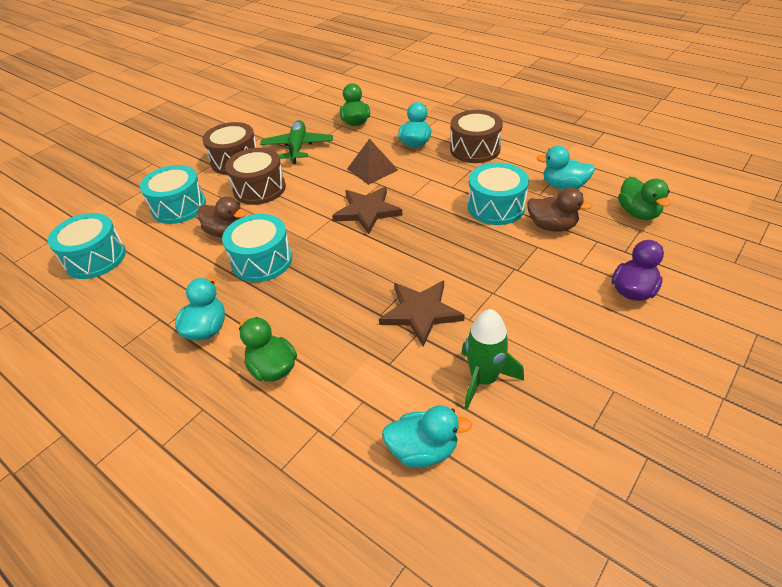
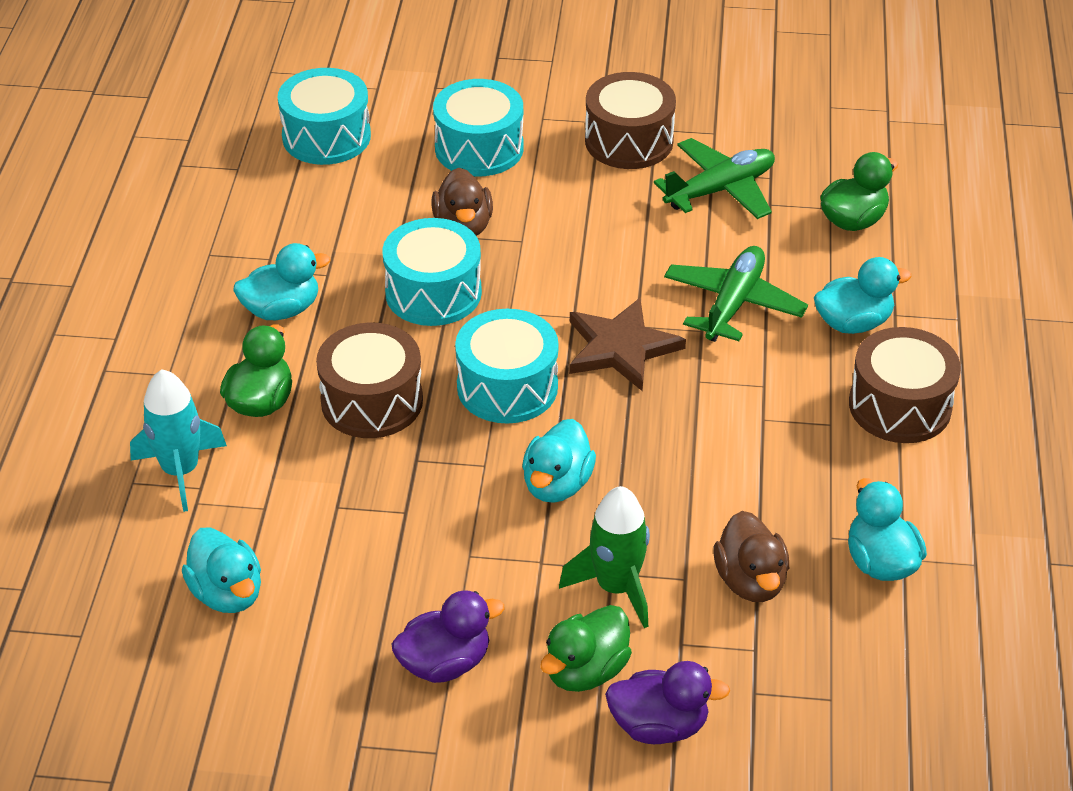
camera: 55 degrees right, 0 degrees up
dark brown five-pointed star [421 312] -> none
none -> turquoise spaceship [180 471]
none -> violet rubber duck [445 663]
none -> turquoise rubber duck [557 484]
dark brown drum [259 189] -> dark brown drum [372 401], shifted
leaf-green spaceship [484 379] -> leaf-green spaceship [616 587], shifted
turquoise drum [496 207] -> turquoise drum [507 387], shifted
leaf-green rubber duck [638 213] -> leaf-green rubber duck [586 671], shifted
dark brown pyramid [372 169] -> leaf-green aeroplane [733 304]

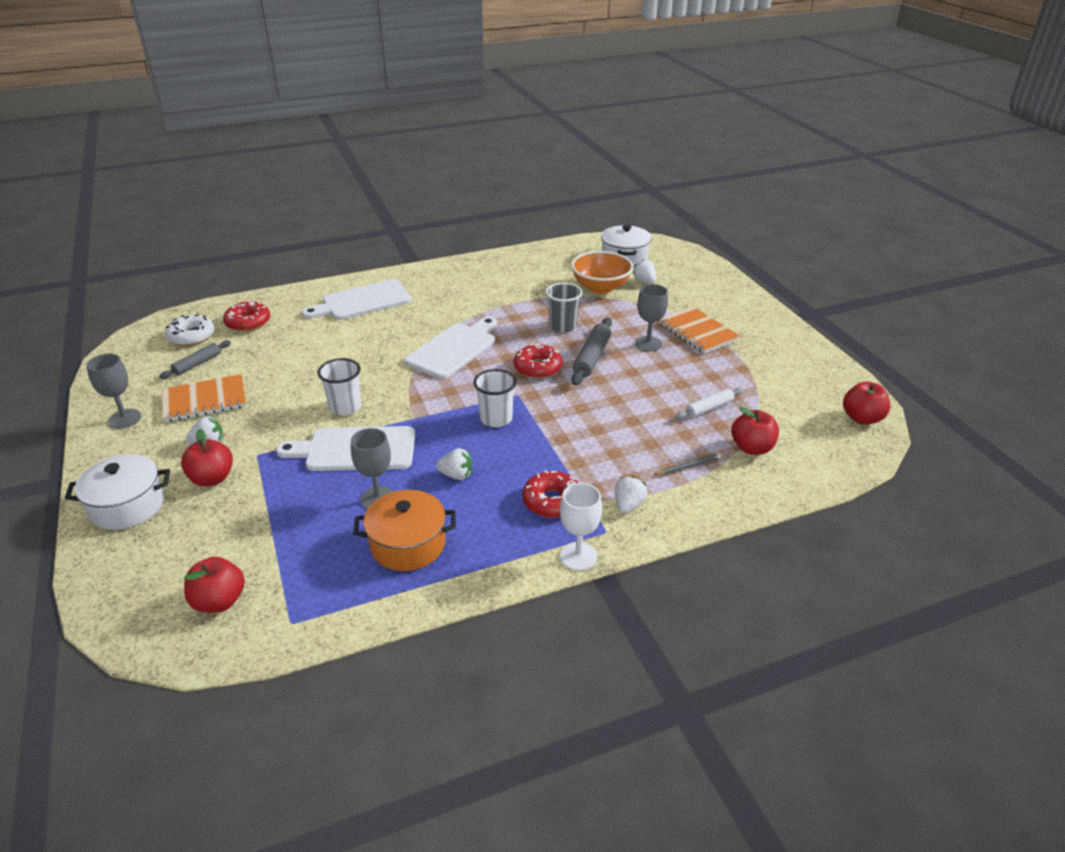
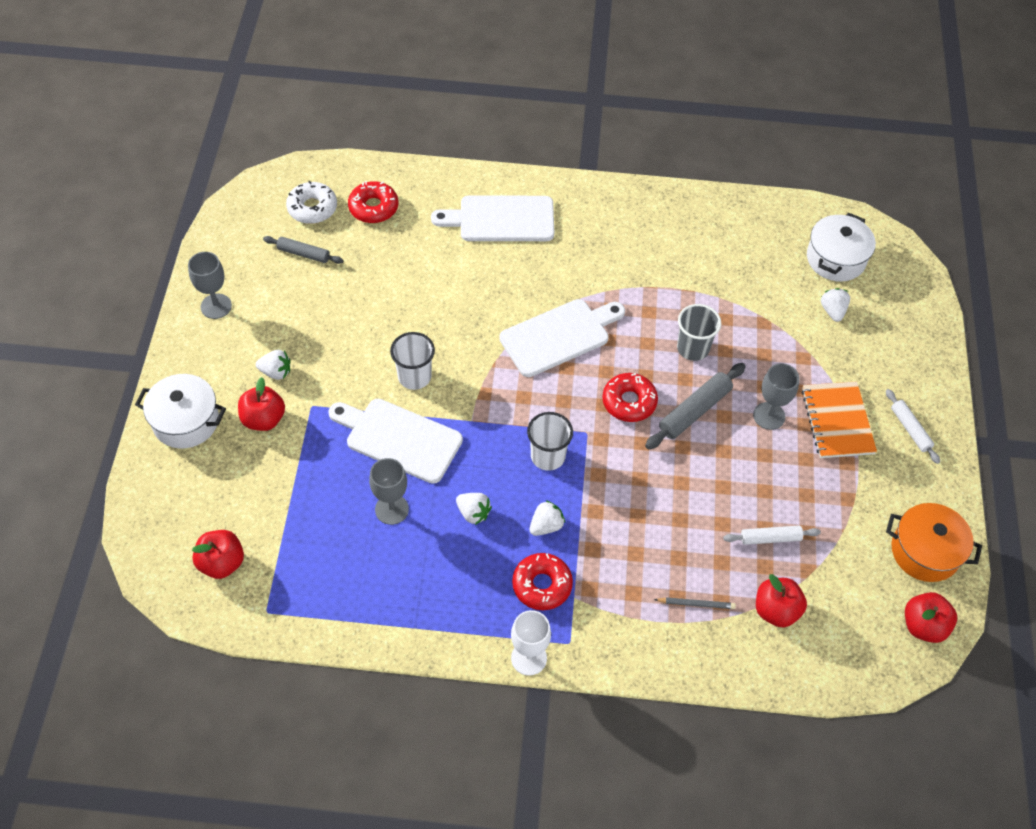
camera: 25 degrees right, 20 degrees up
orange exercise book [205 401] -> none
orange serving bowl [600 287] -> none
none -> white rolling pin [910 429]
orange cooking pot [408 544] -> orange cooking pot [925 551], shifted
white toy strawberry [628 505] -> white toy strawberry [546 526], shifted
gray rolling pin [197 364] -> gray rolling pin [303 254], 45 degrees clockwise

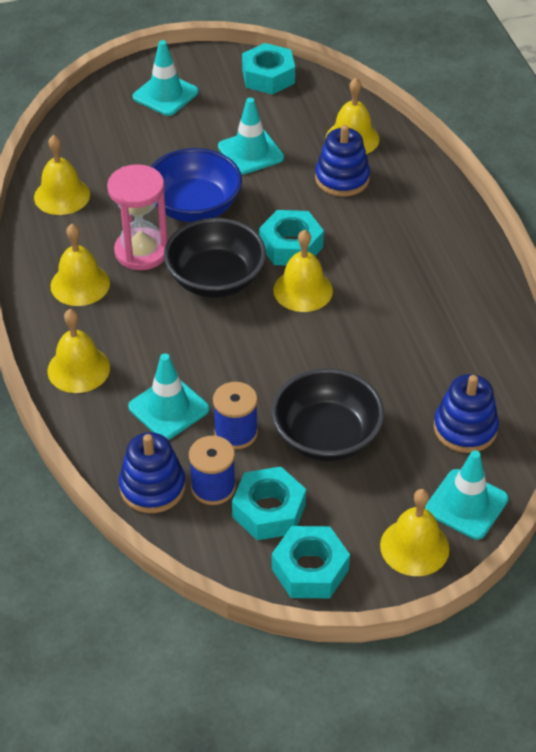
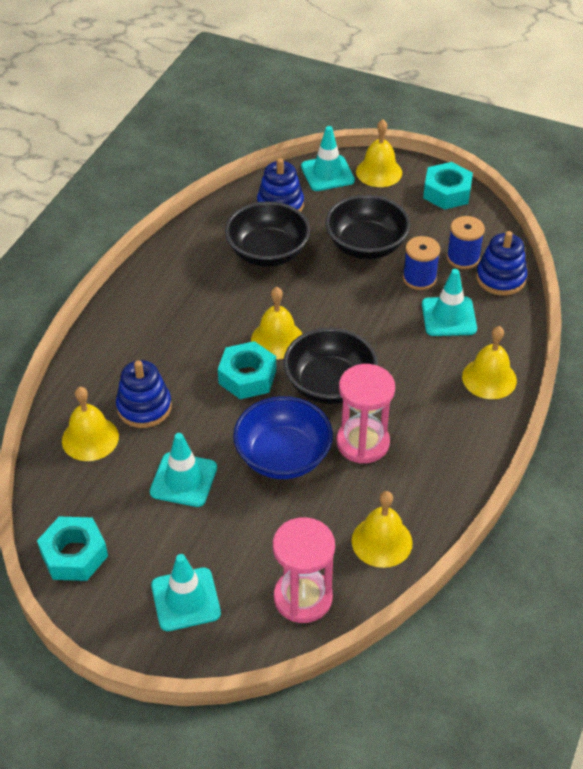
camera: 140 degrees left, 0 degrees up
yellow bell [80 284] -> none
turquoise hex nut [269 510] -> none
none -> black serving bowl [268 253]
none -> rosy sandglass [303 598]

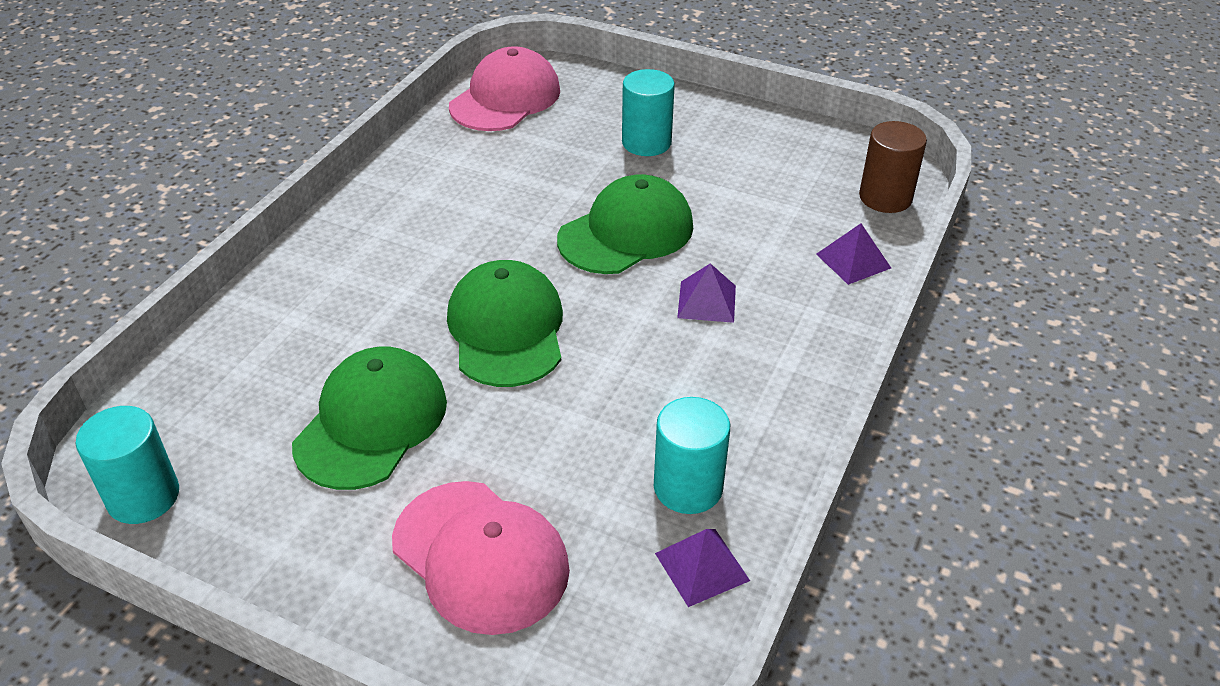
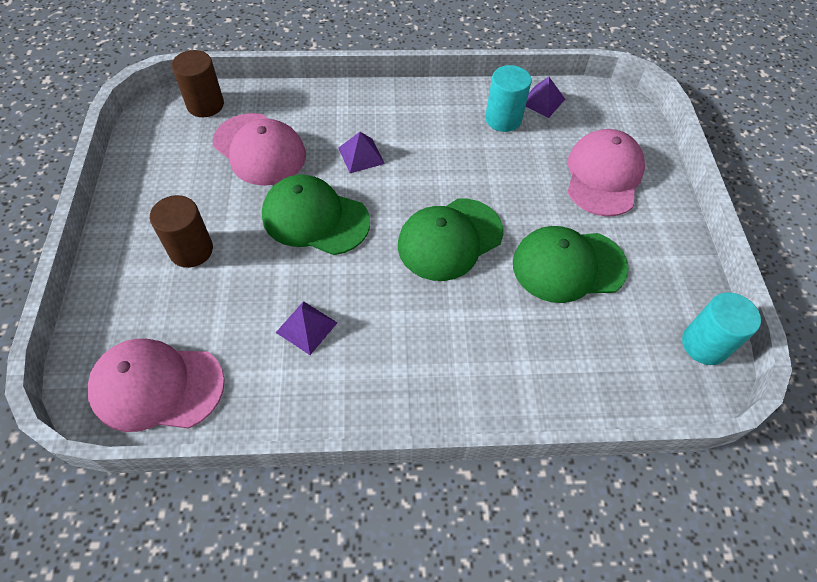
camera: 120 degrees left, 15 degrees up
none -> rosy cap [259 149]
violet pyramid [853 261] -> violet pyramid [306 327], shifted
turquoise cylinder [646 143] -> dark brown cylinder [191 250]

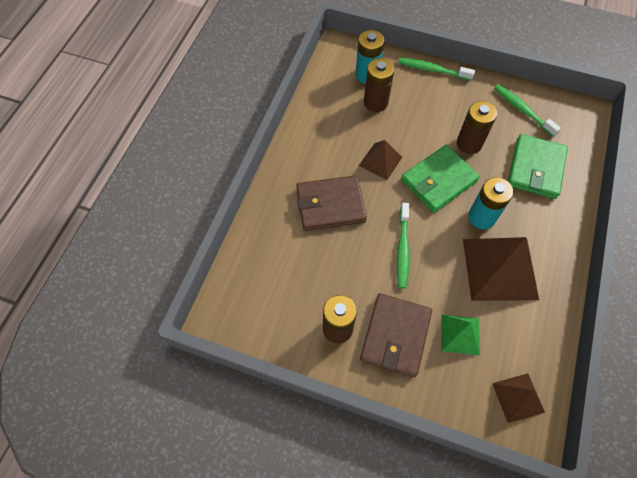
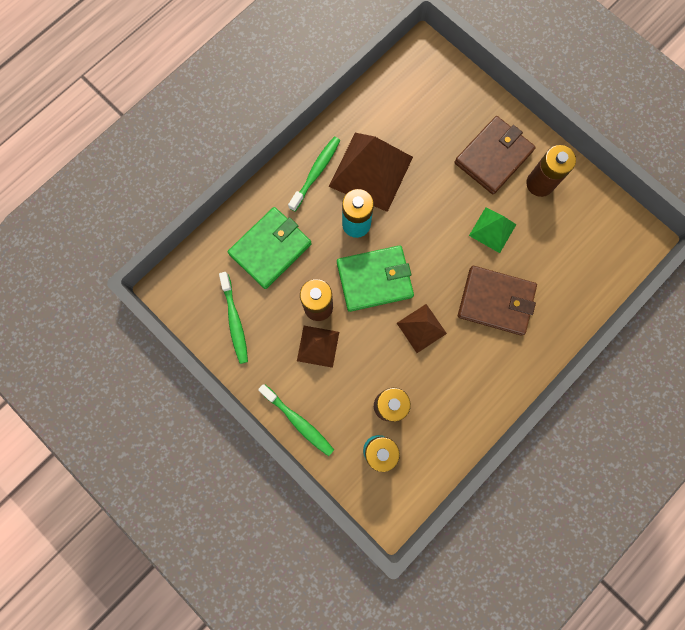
camera: 155 degrees left, 15 degrees up
leaf-green tooth brush [402 249] -> leaf-green tooth brush [316 172], shifted
leaf-green pyramid [460 334] -> leaf-green pyramid [492 230], shifted
dark brown pyramid [518 397] -> dark brown pyramid [318 346], shifted

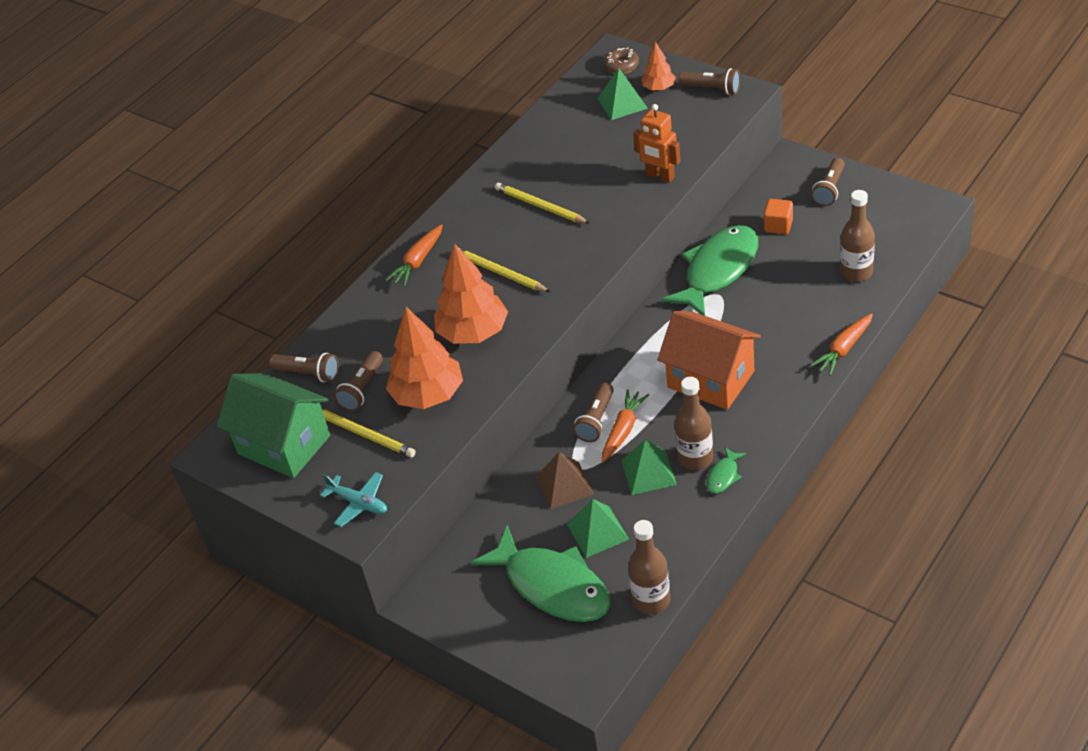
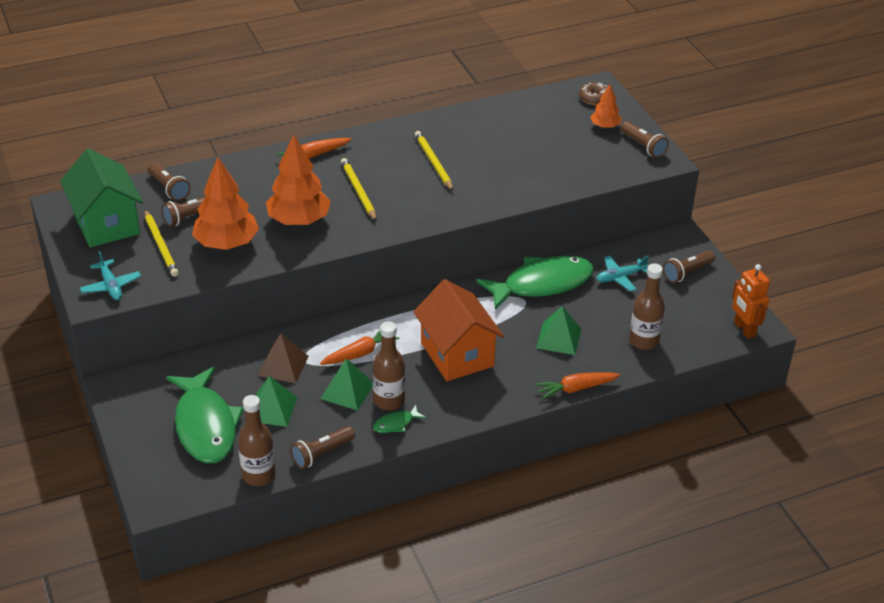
camera: 25 degrees right, 5 degrees down
dark brown pocket torch [596 420] -> dark brown pocket torch [321 454], shifted
leaf-green pyramid [622 103] -> leaf-green pyramid [559 338], shifted
orange robot figure [660 176] -> orange robot figure [744 329], shifted
orange block [778 226] -> turquoise aeroplane [620 277]

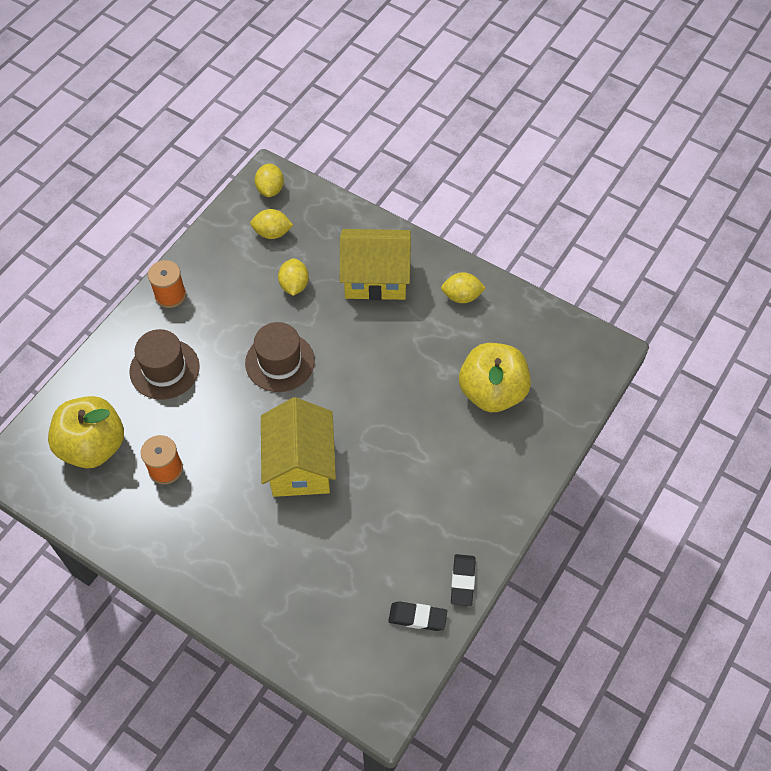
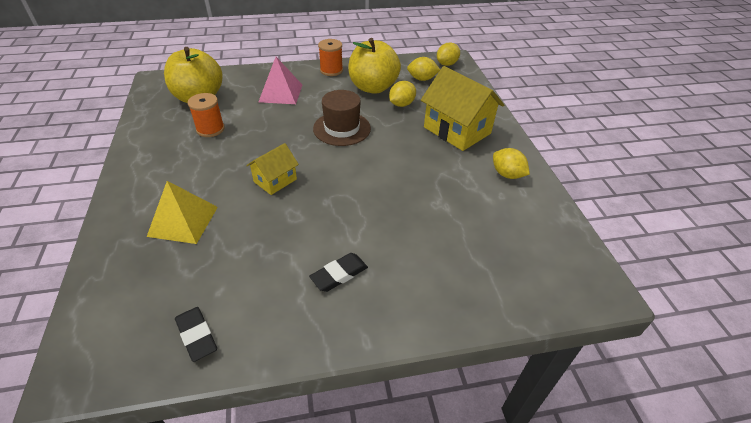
camera: 45 degrees right, 15 degrees down
none -> yellow pyramid [183 221]
black pencil eraser [462 581] -> black pencil eraser [339 274], shifted
yellow toy apple [492 392] -> yellow toy apple [373 87], shifted
dark brown hat [164 369] -> rosy pyramid [280 93]
yellow lemon [272 233] -> yellow lemon [422 79], 45 degrees counterclockwise
yellow toy house [300 465] -> yellow toy house [275 180], x0.55

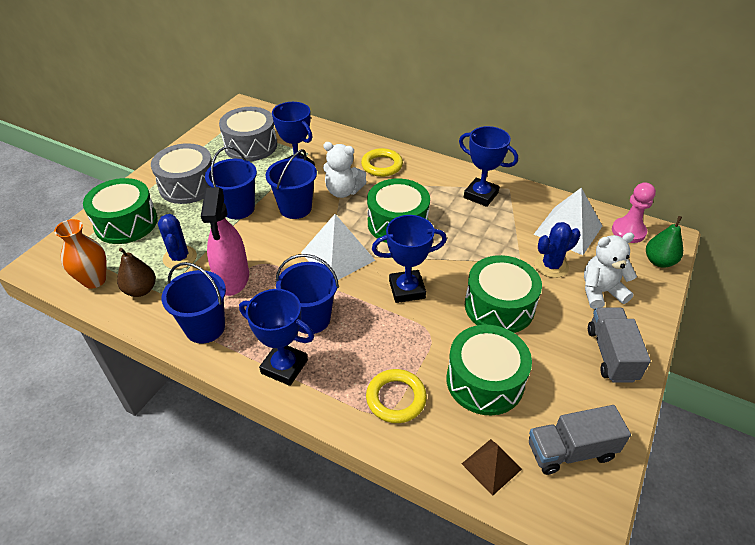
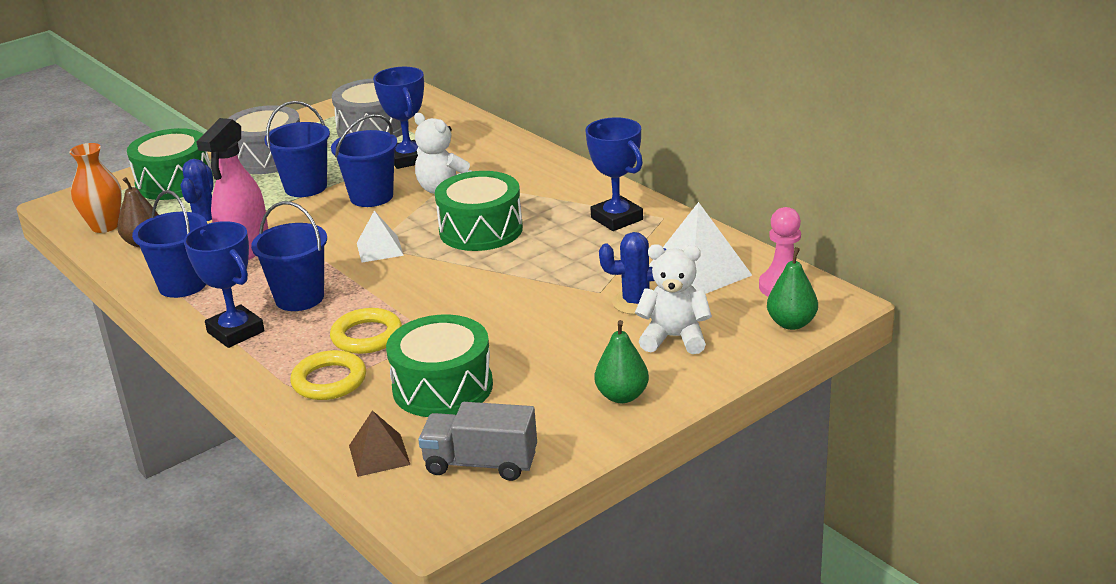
camera: 25 degrees right, 15 degrees down
cobalt trophy [407 289] -> none
leaf-green drum [499 306] -> none
yellow ring [382 165] -> yellow ring [367 336], shifted
gray toy truck [611 354] -> leaf-green toy pear [622 396]
white pyramid [337 256] -> white pyramid [379 249], x0.59

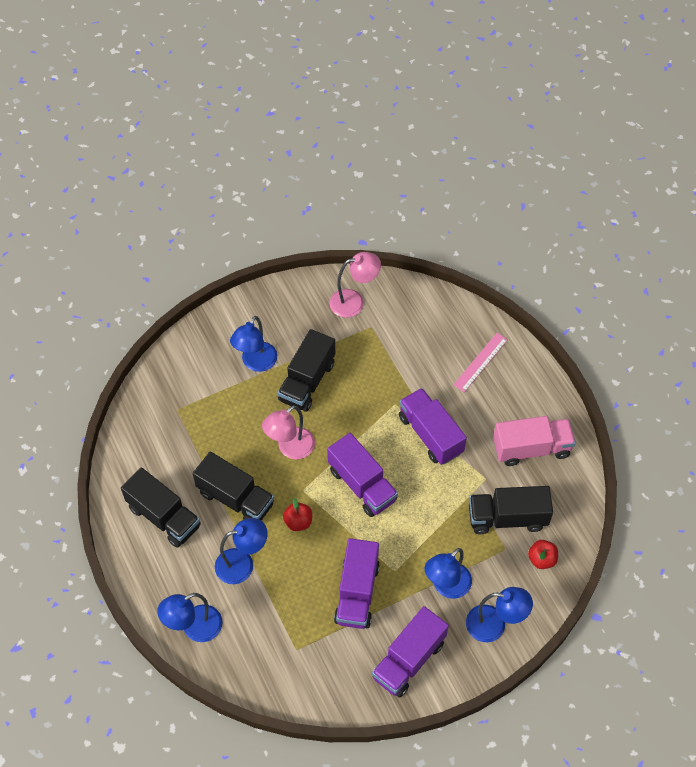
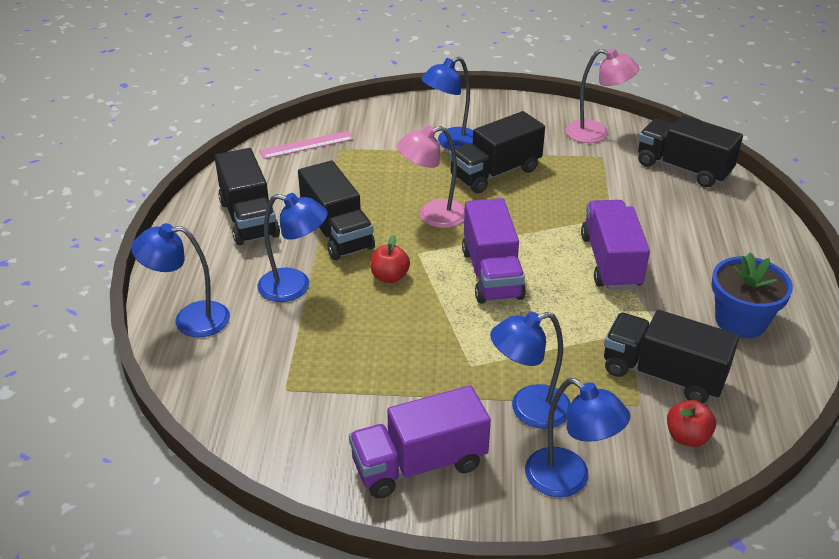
camera: 30 degrees right, 20 degrees down
violet toy truck [357 593] -> none
none -> black toy truck [683 168]
rosy straightedge [480 362] -> rosy straightedge [307 145], shifted
rosy toy truck [531 448] -> cobalt potted plant [740 321]

